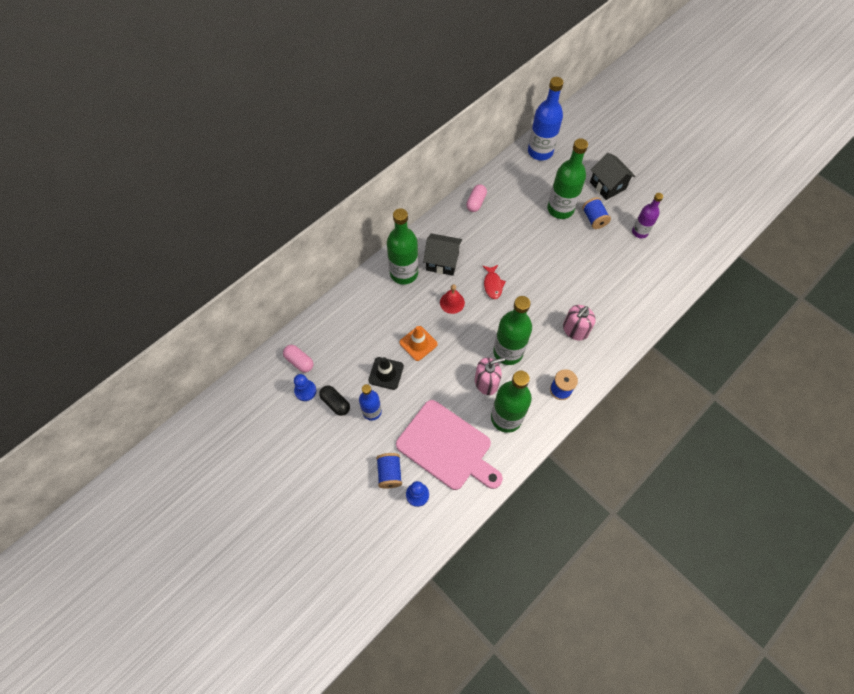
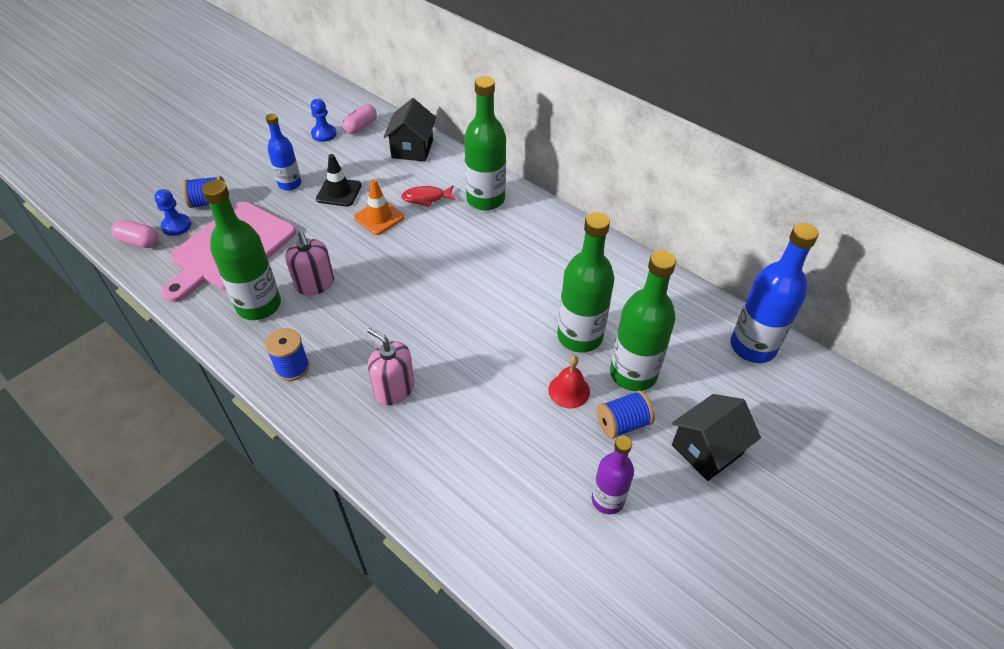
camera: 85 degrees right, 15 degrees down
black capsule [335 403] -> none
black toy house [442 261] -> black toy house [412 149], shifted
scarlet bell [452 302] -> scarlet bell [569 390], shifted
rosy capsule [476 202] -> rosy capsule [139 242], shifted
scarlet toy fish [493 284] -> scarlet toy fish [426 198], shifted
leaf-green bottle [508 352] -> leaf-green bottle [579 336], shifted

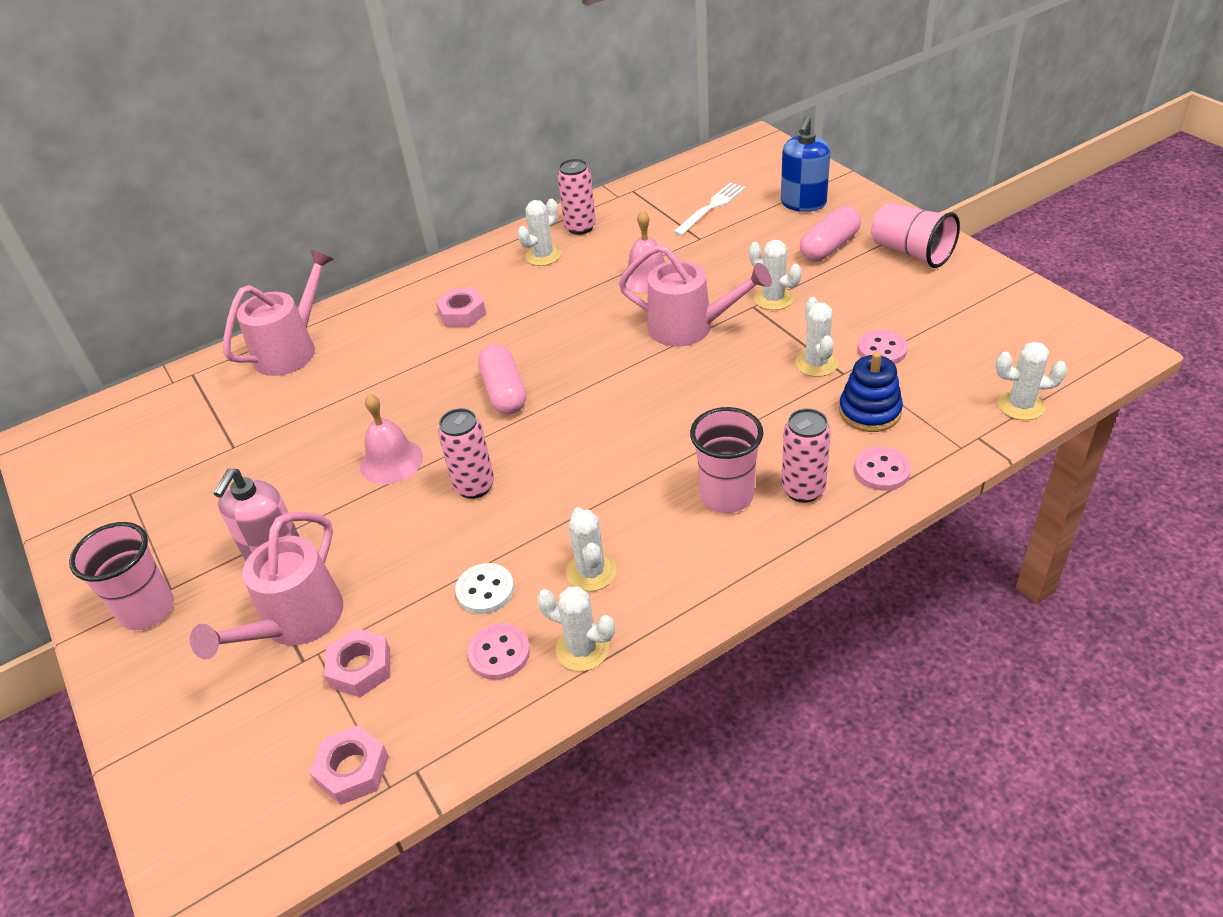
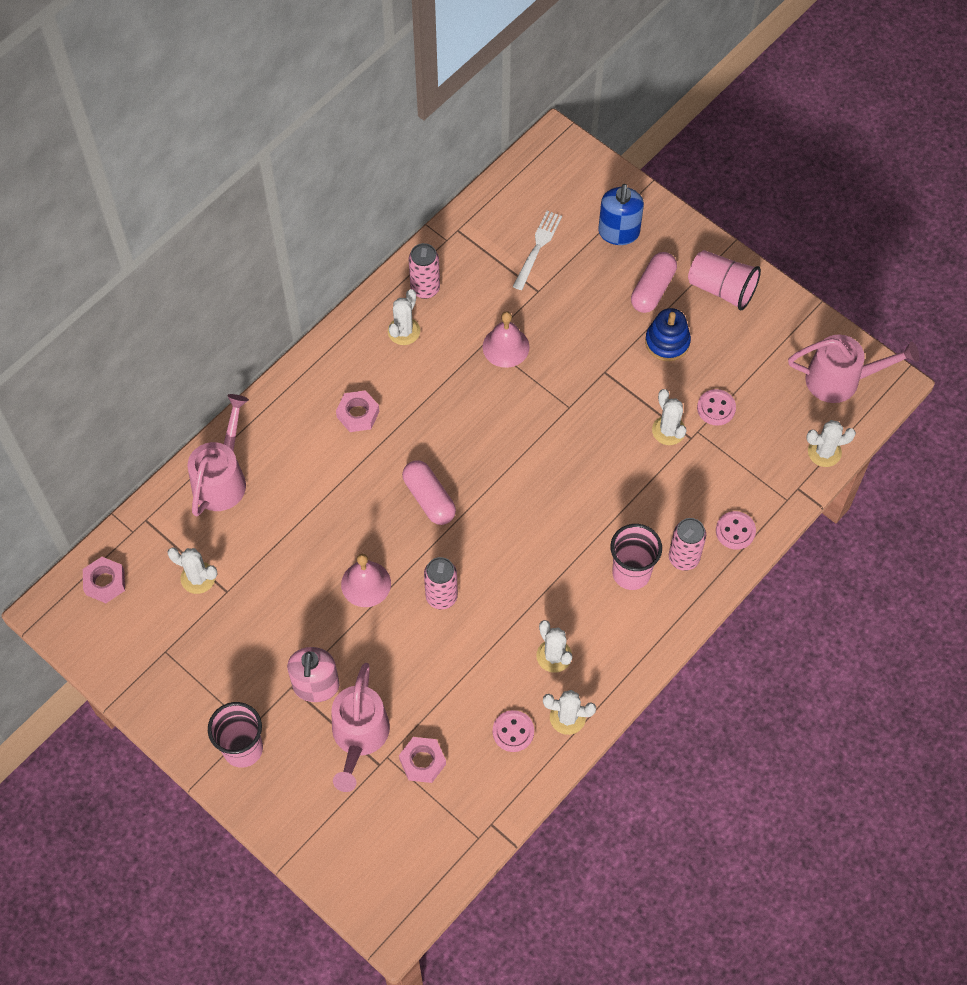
camera: 20 degrees left, 20 degrees up
white button [485 590] -> none
rosy hex nut [352 770] -> rosy hex nut [105 582], shifted
rosy sprinkling can [690 327] -> rosy sprinkling can [841 380], shifted
white cactus [773 299] -> white cactus [198 578], shifted
cobalt stacking rings [869 411] -> cobalt stacking rings [667 342], shifted

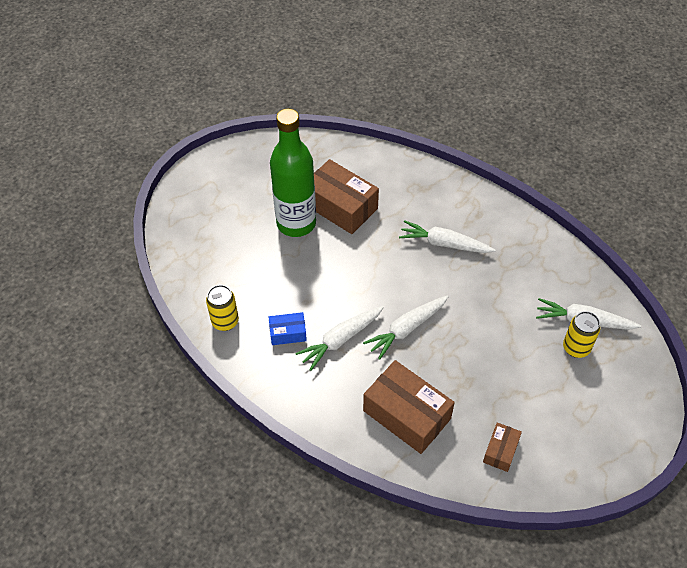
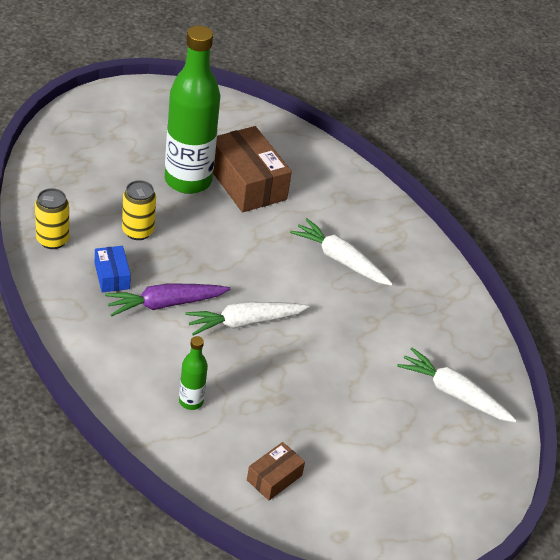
camera: 15 degrees right, 10 degrees down
yellow soda can [576 348] -> yellow soda can [138 231], shifted
dark brown box [406 415] -> leaf-green bottle [191 401]
white carrot [341 339] -> violet carrot [165 304]
cobalt box [288 333] -> cobalt box [112 276], 60 degrees clockwise

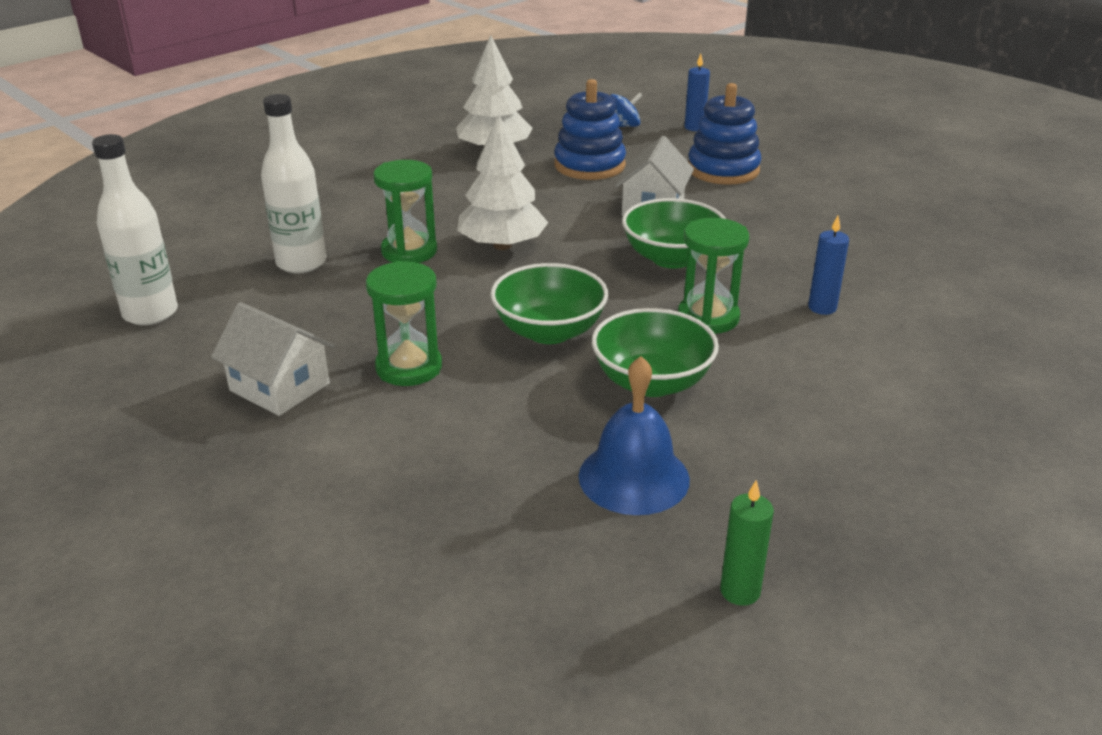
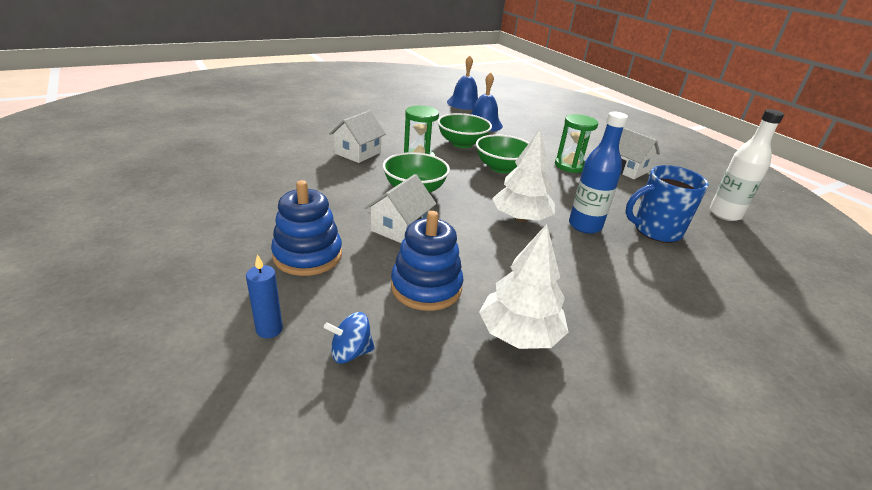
camera: 170 degrees left, 0 degrees up
white bottle [301 263] -> cobalt coffee mug [655 230]
leaf-green sandglass [409 251] -> cobalt bottle [585 226]
leaf-green pillar candle [740 591] -> cobalt bell [464 103]
cobalt pillar candle [822 308] -> white toy house [358 153]

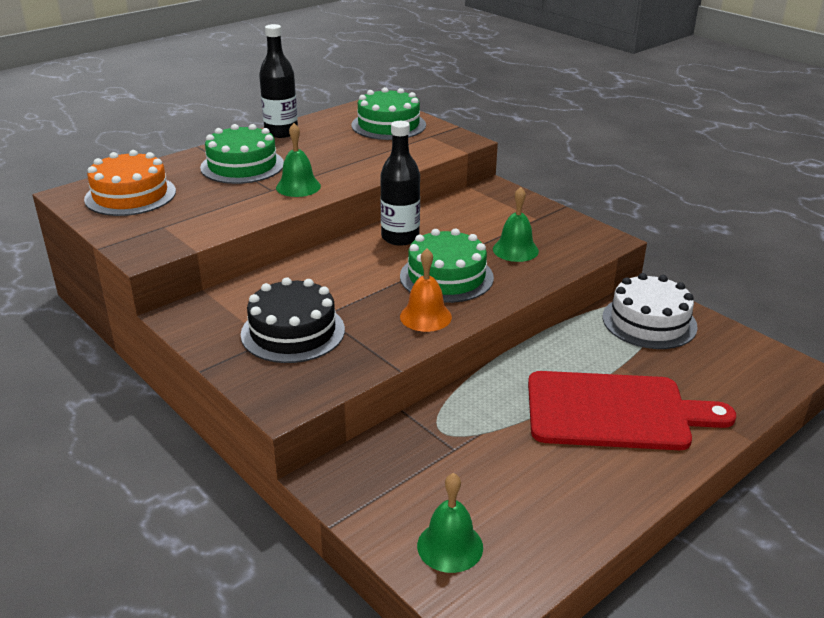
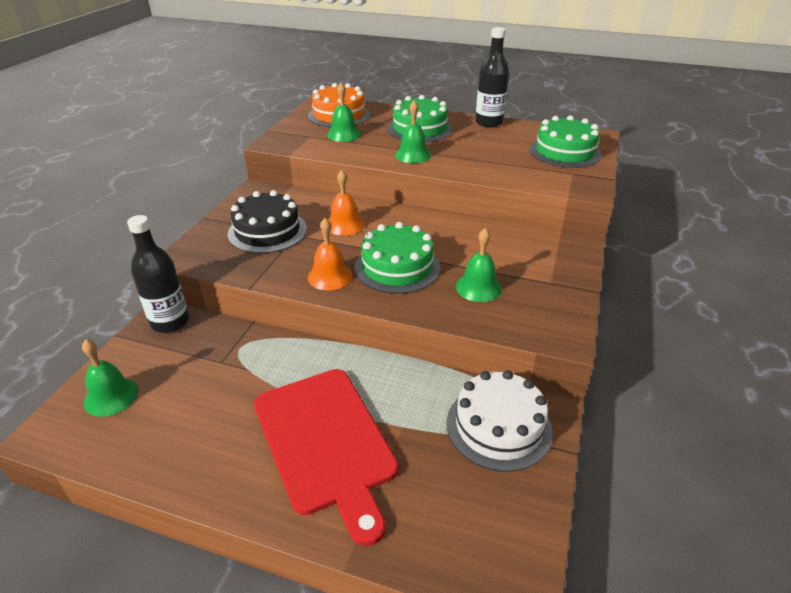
camera: 60 degrees right, 5 degrees up
none -> leaf-green bell [344 134]
none -> orange bell [345 224]
black bottle [400 237] -> black bottle [170 322], shifted

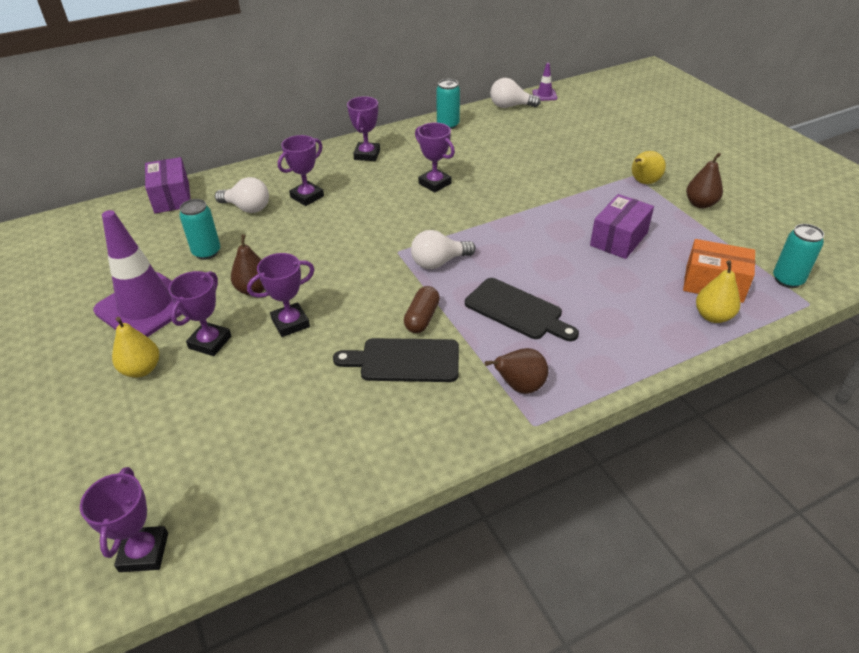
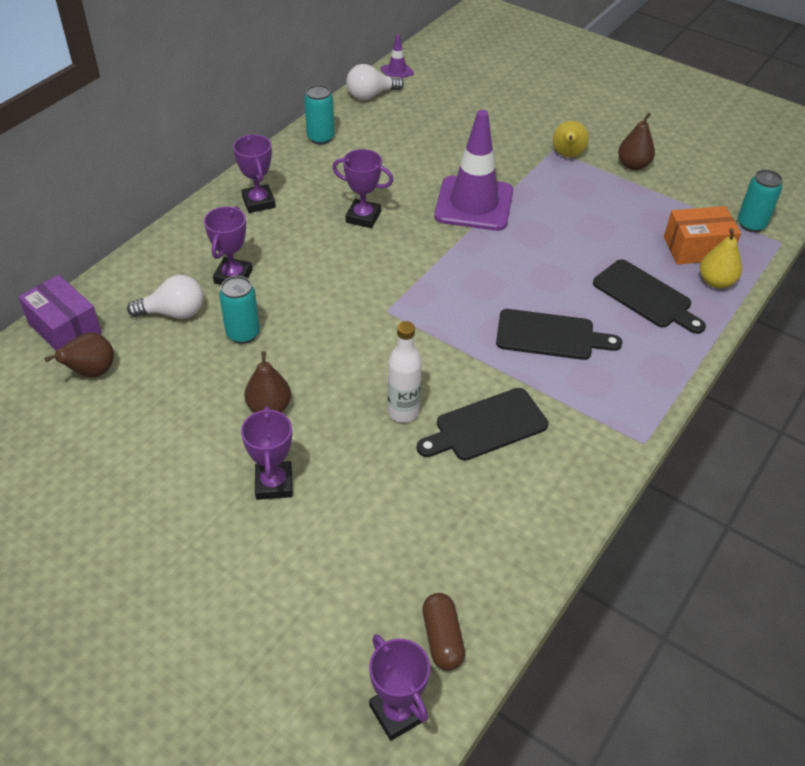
camera: 30 degrees left, 5 degrees up
yellow toy pear [141 369] -> none
violet trophy [290 323] -> none
white light bulb [439 262] -> none
violet box [619 239] -> none
none -> white bottle [403 412]
none -> black bread board [645 296]
violet traffic cone [146 306] -> violet traffic cone [474 204], shifted
turquoise soda can [207 252] -> turquoise soda can [243 334], shifted
dark brown capsule [422 318] -> dark brown capsule [442 638], shifted
dark brown toy pear [519 386] -> dark brown toy pear [92 372], shifted

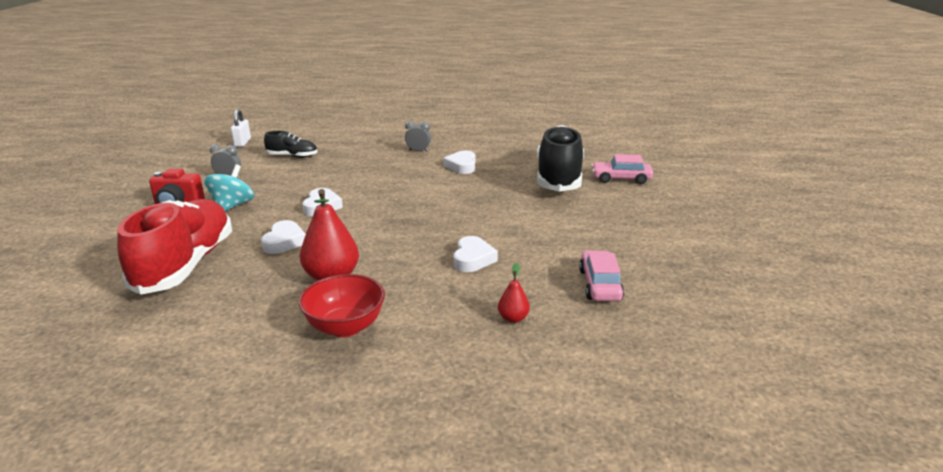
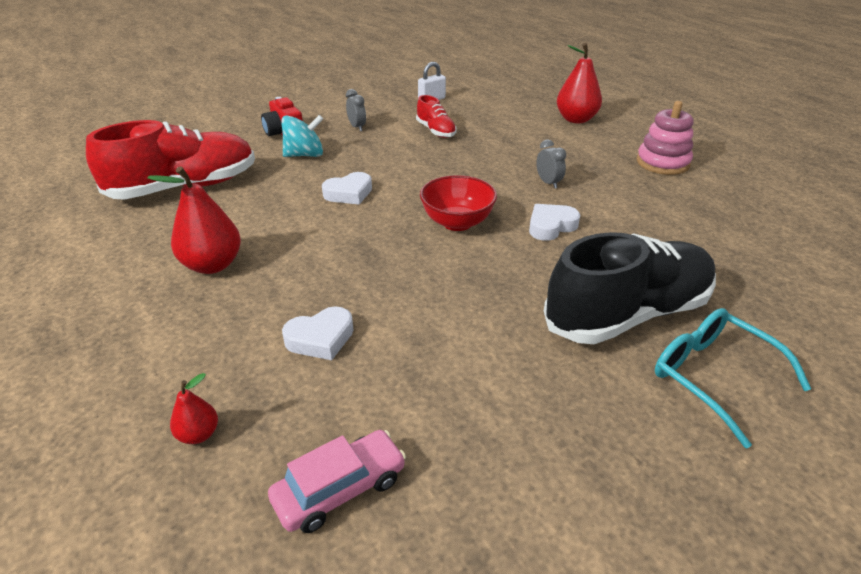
camera: 55 degrees right, 10 degrees up
white heart shape [284 242] -> none
none -> scarlet toy pear [576 119]
none -> rosy stacking rings [662 163]
scarlet serving bowl [345 327] -> scarlet serving bowl [457 223], shifted
rosy automobile [621 179] -> turquoise glasses [714 378]
black shoe [292 156] -> scarlet shoe [436 131]

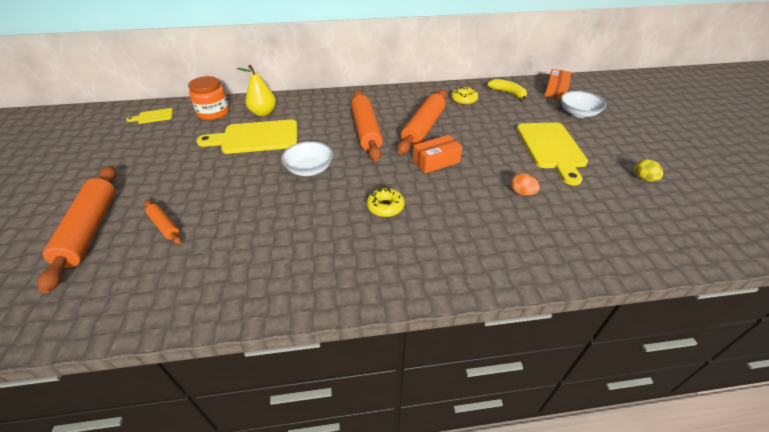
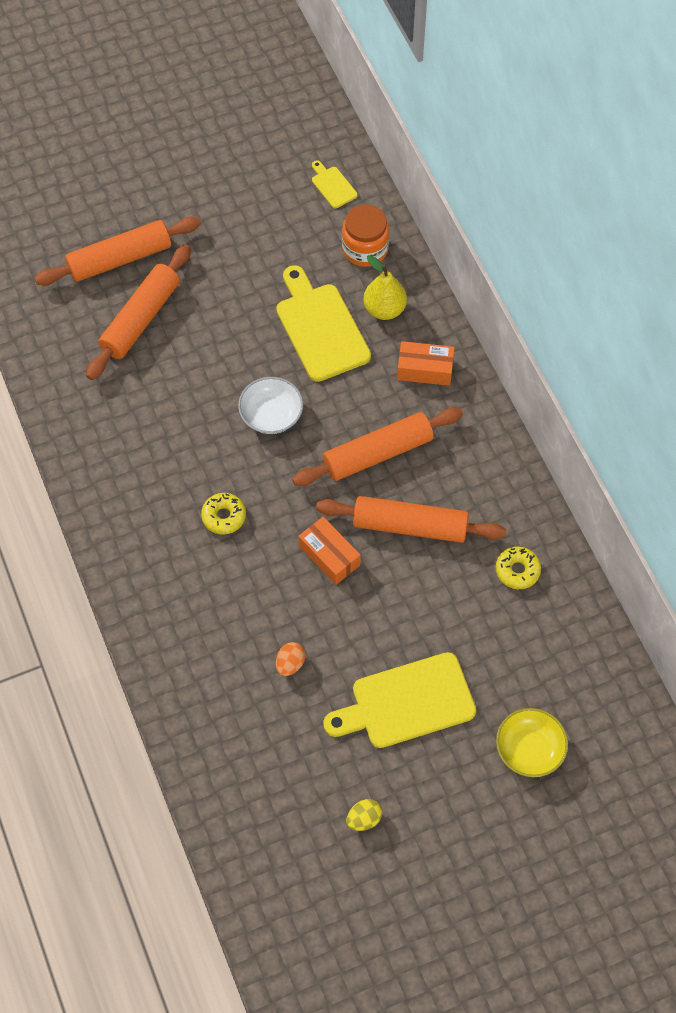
camera: 75 degrees right, 20 degrees up
yellow banana [508 93] -> none
orange box [555 91] -> orange box [425 369], shifted
white serving bowl [578 113] -> yellow serving bowl [529 749]
orange rolling pin [164 226] -> orange rolling pin [141 319], x2.04

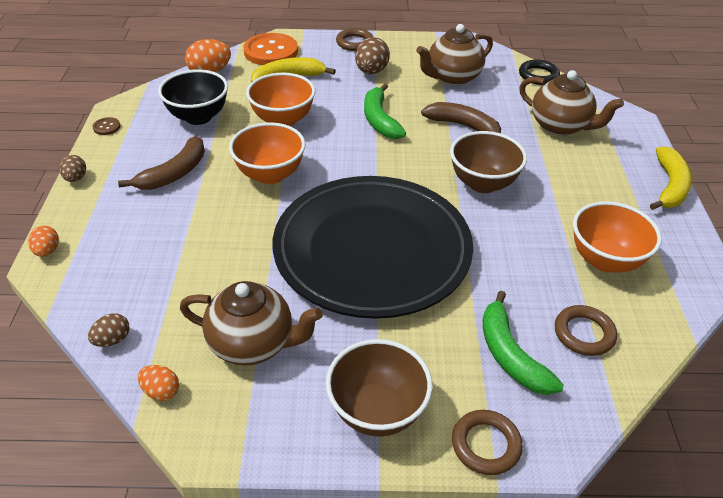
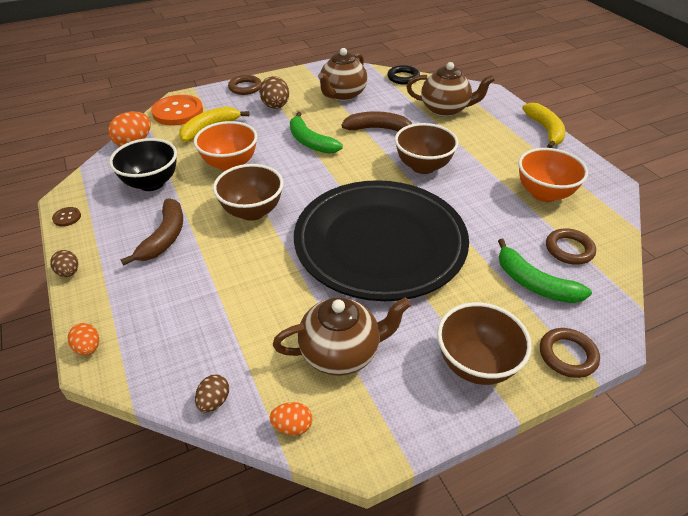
camera: 25 degrees left, 0 degrees up
orange serving bowl [270 175] -> dark brown serving bowl [252 211]

